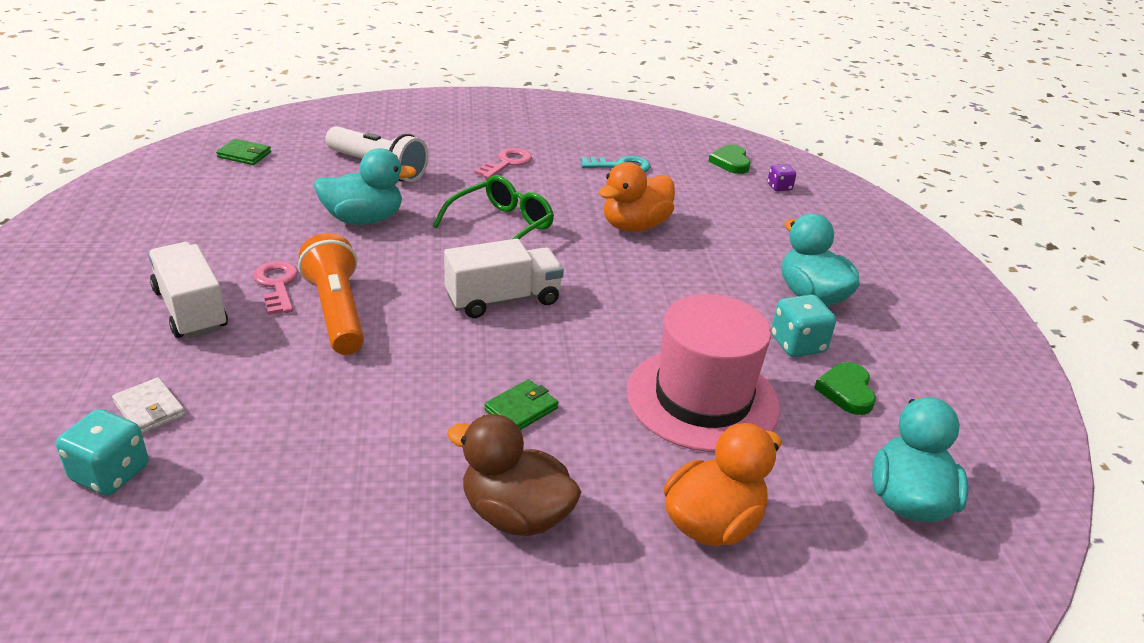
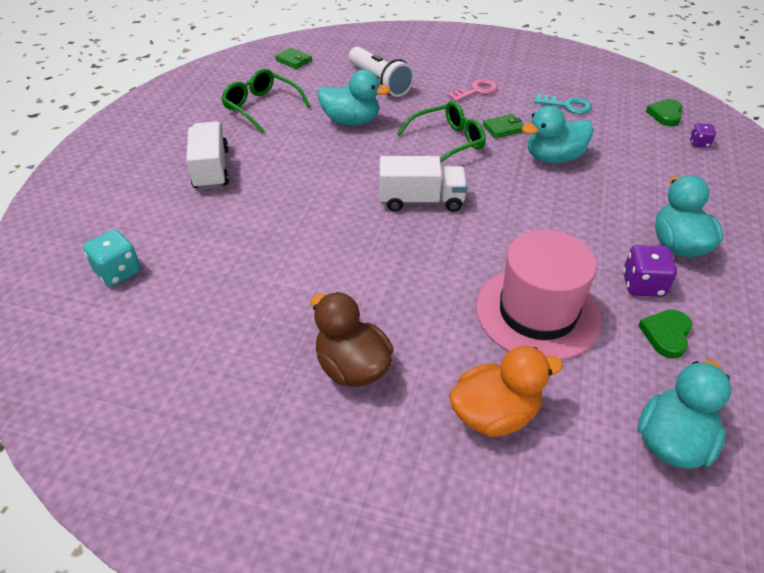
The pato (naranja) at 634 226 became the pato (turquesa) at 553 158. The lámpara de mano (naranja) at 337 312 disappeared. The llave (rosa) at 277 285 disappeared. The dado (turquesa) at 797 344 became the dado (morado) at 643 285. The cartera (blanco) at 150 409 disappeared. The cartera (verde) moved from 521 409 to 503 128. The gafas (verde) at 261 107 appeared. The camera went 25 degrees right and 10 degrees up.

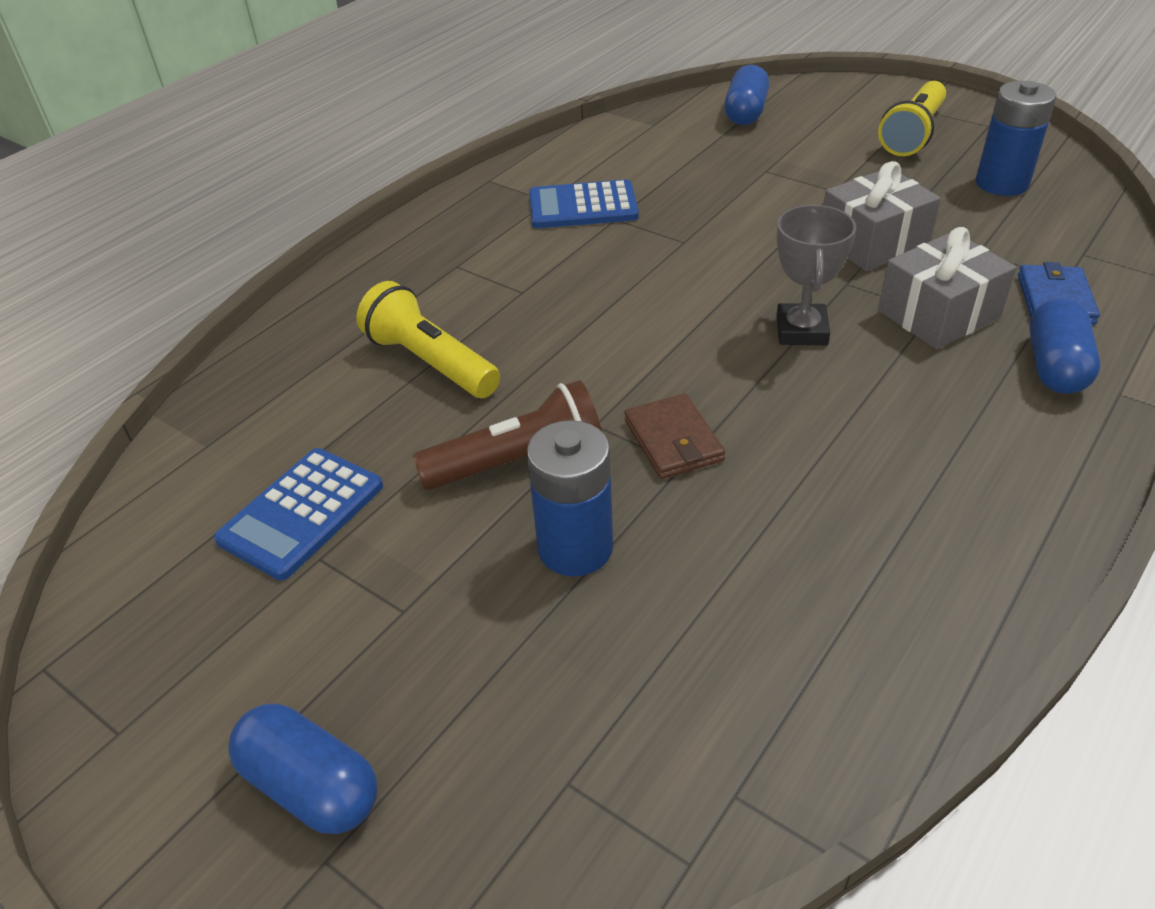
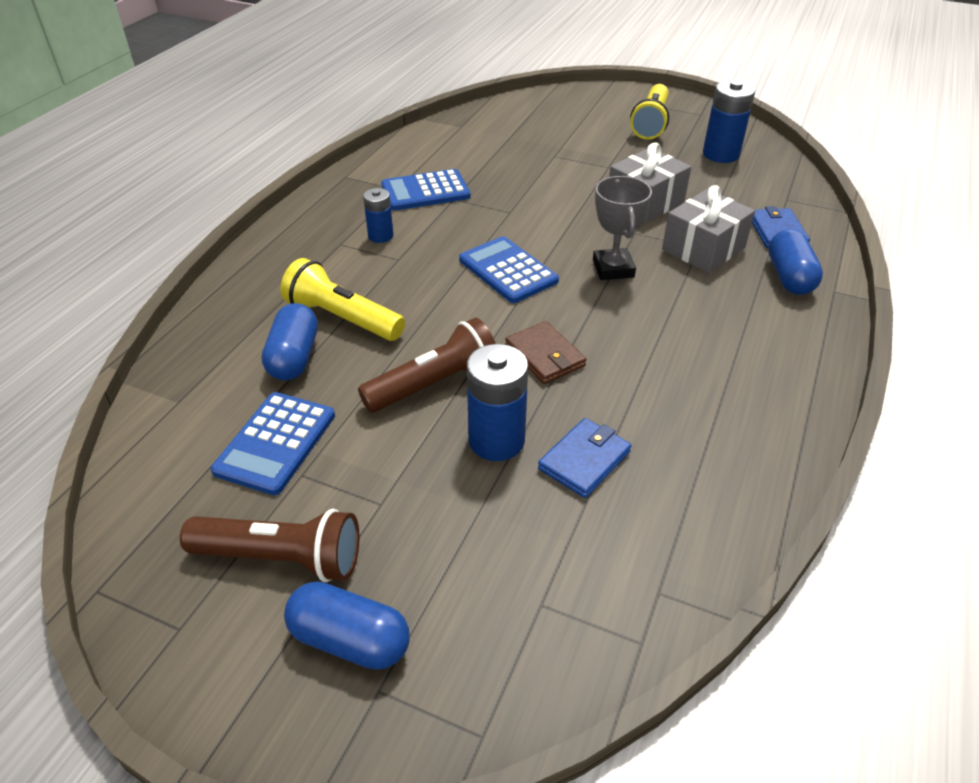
The cápsula (azul) moved from 745 113 to 294 357. The pila (azul) at 380 236 appeared. The calculadora (azul) at 508 270 appeared. The cartera (azul) at 584 460 appeared. The lámpara de mano (marrón) at 281 558 appeared. The camera went 15 degrees left and 0 degrees up.

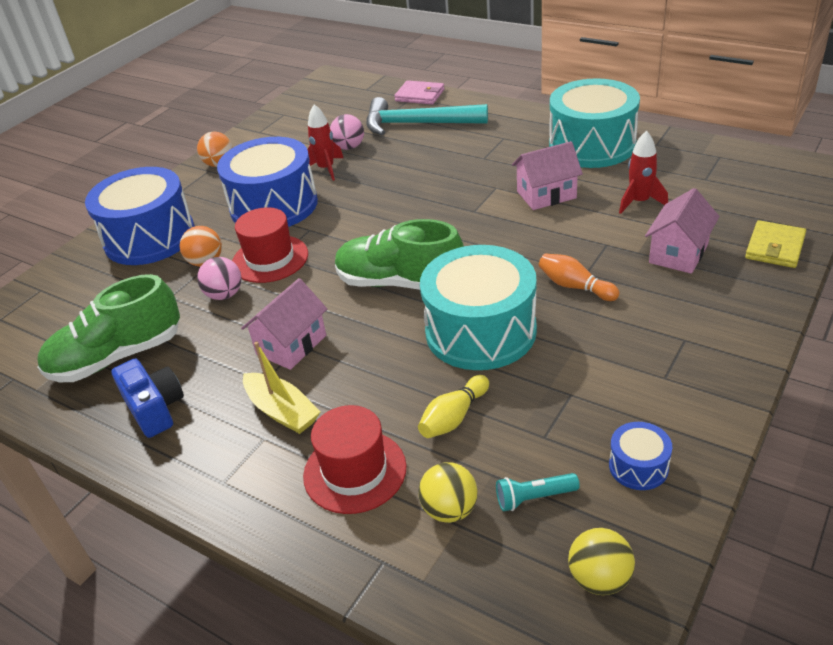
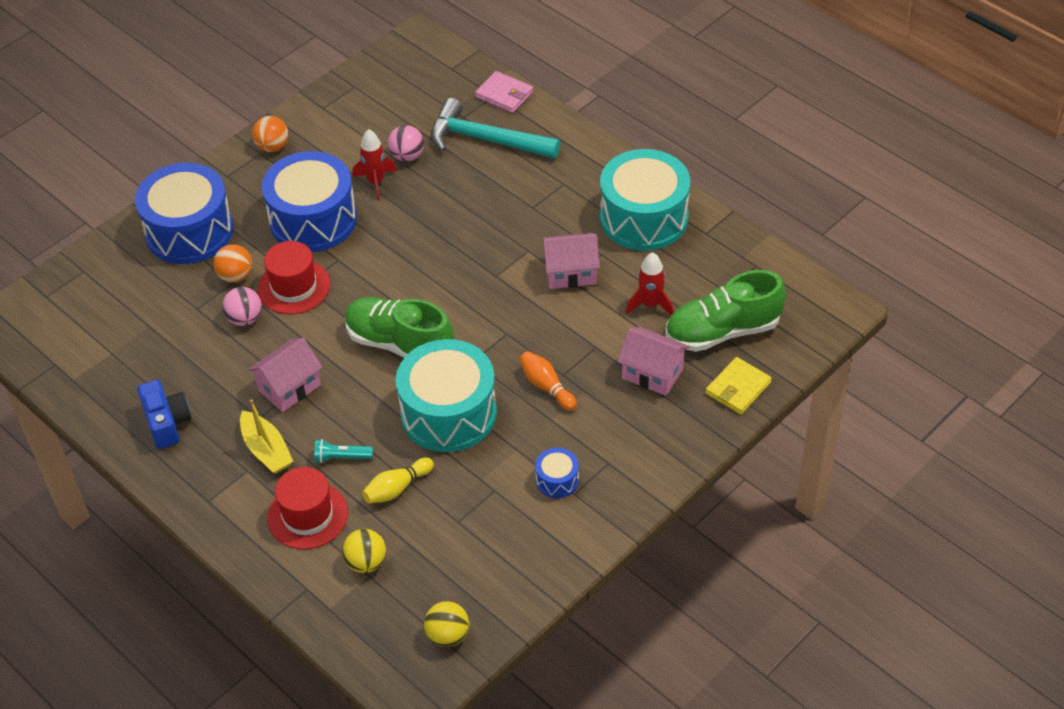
The casa (rosa) at 678 253 turned 75 degrees clockwise. The zapato (verde) moved from 117 357 to 722 331. The tambor (azul) moved from 638 466 to 557 480. The lámpara de mano (turquesa) moved from 534 498 to 341 457. The camera went 10 degrees right and 10 degrees up.

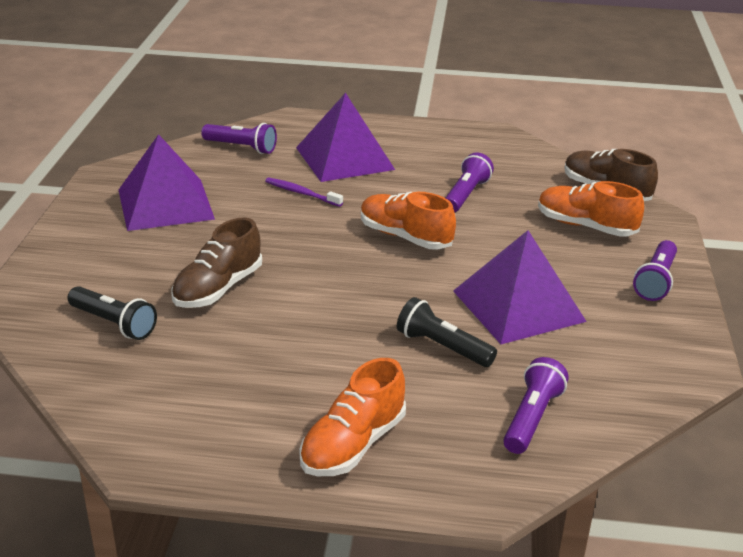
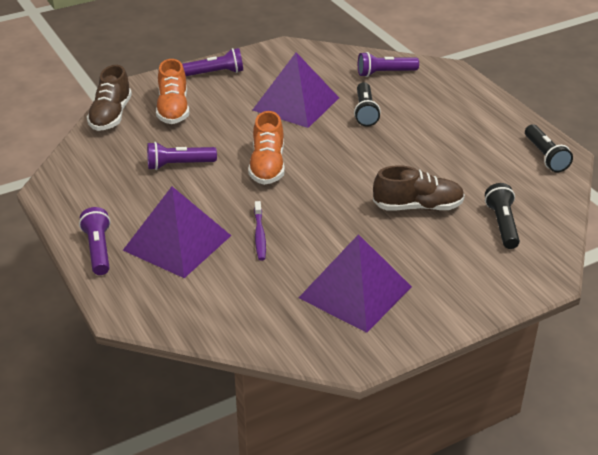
The lámpara de mano (morado) moved from 241 147 to 98 250. The zapato (naranja) at 353 444 disappeared. The lámpara de mano (negro) at 545 156 appeared. The camera went 125 degrees left and 5 degrees up.

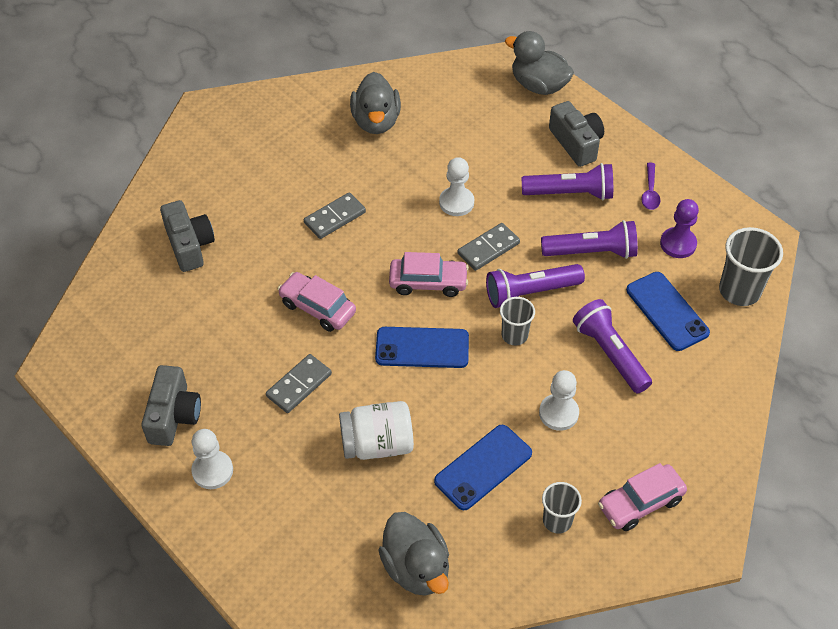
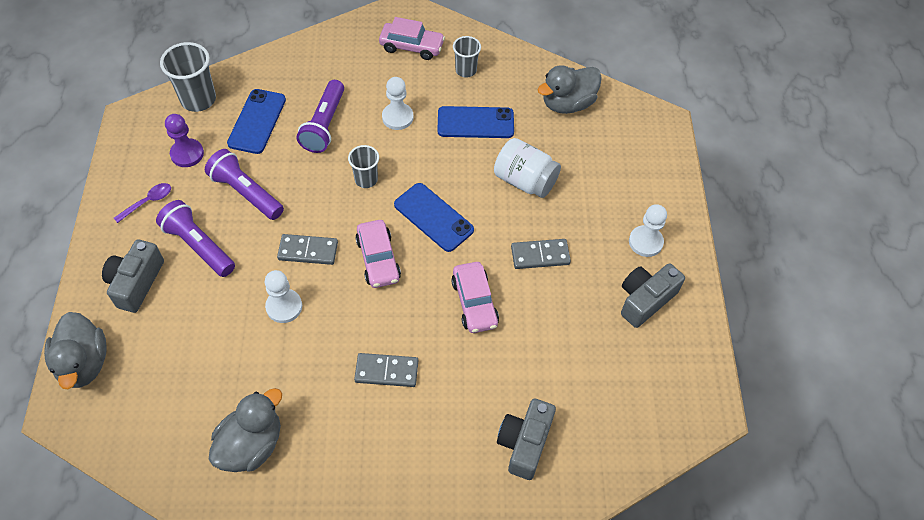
The coche (rosa) at 428 282 turned 150 degrees counterclockwise. The lámpara de mano (morado) at 530 292 disappeared. The pato (gris) at 416 568 turned 135 degrees counterclockwise. The camera went 140 degrees left and 5 degrees up.

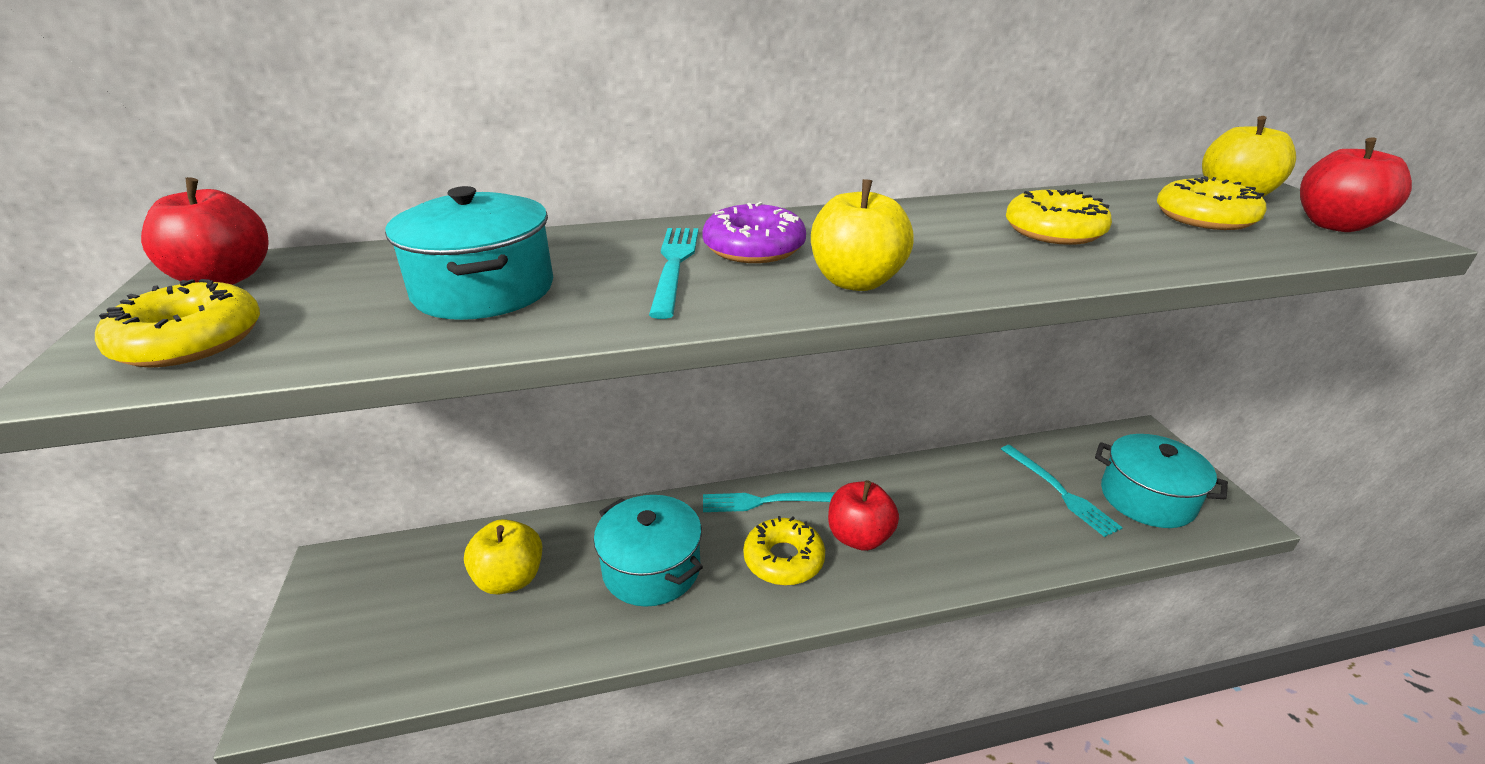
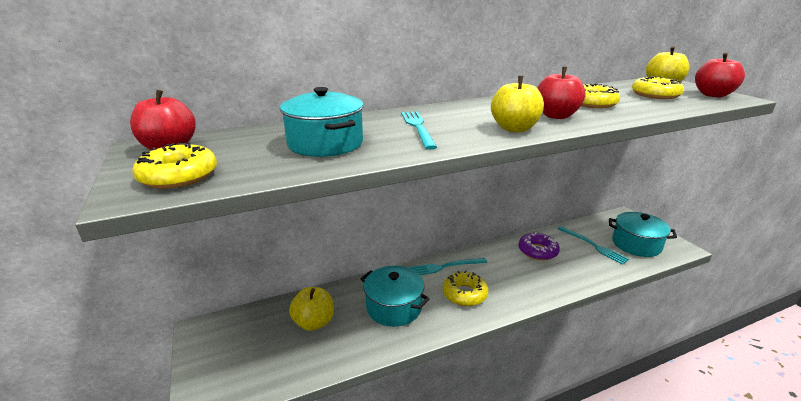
The rosquilla (morado) moved from 754 248 to 537 251. The manzana (rojo) moved from 859 537 to 556 116. The camera went 10 degrees left and 5 degrees down.

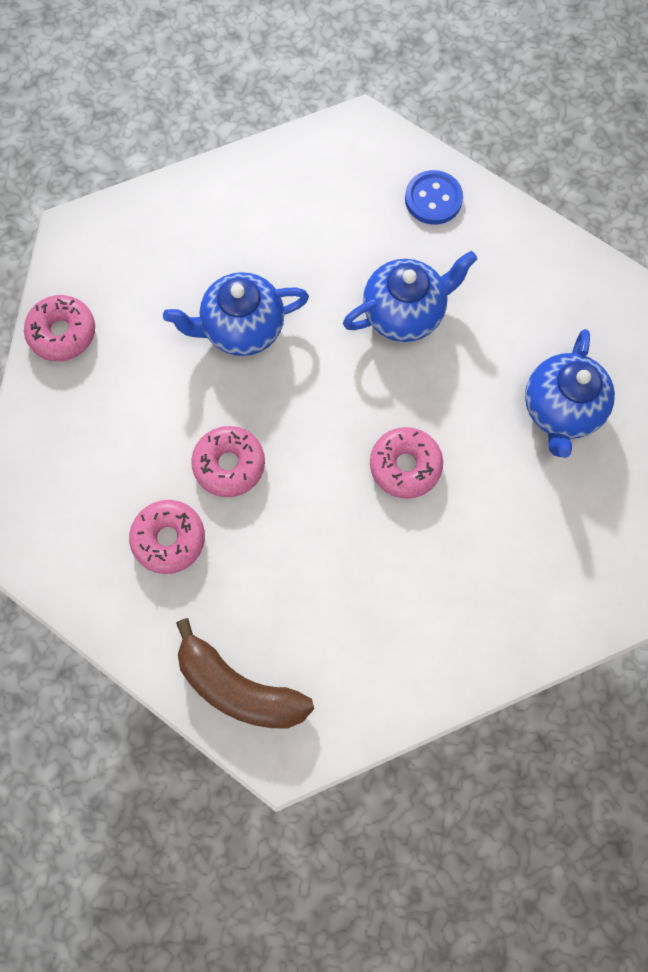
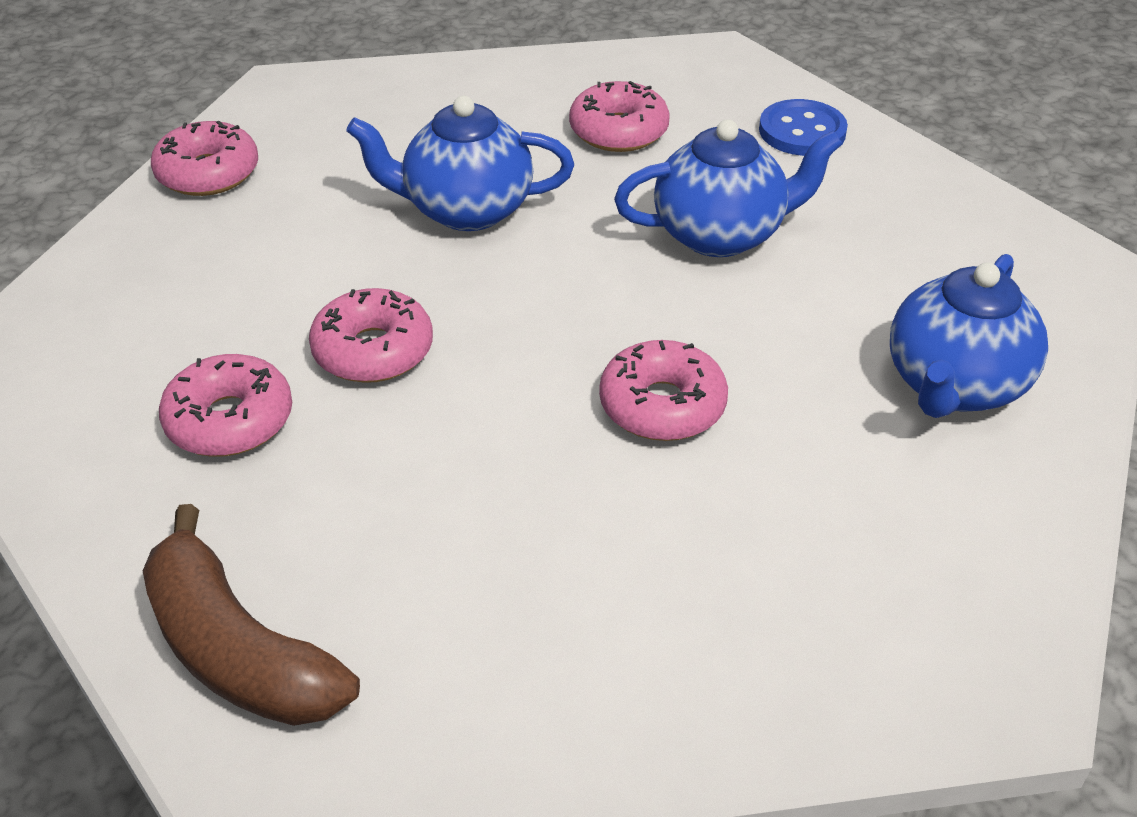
The rosquilla (rosa) at 618 131 appeared. The camera went 15 degrees right and 30 degrees down.

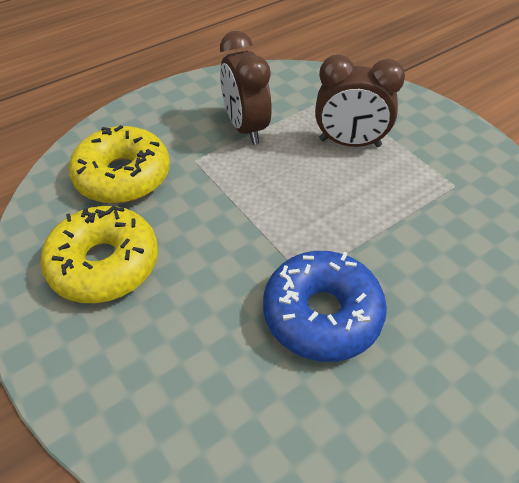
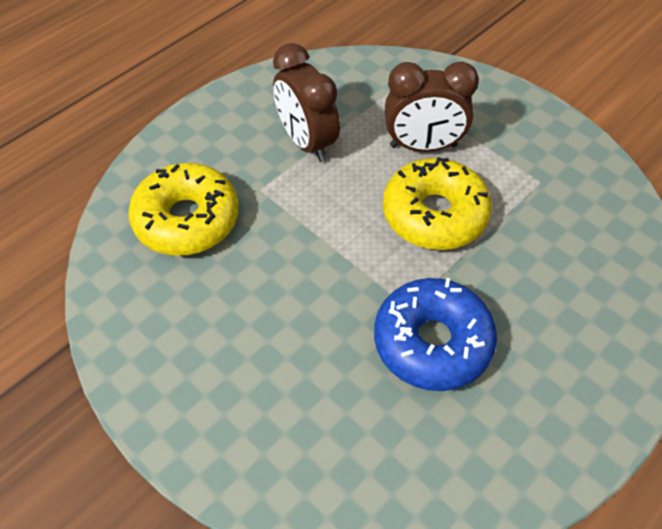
The rosquilla (amarillo) moved from 104 264 to 434 214. The camera went 10 degrees left and 5 degrees up.

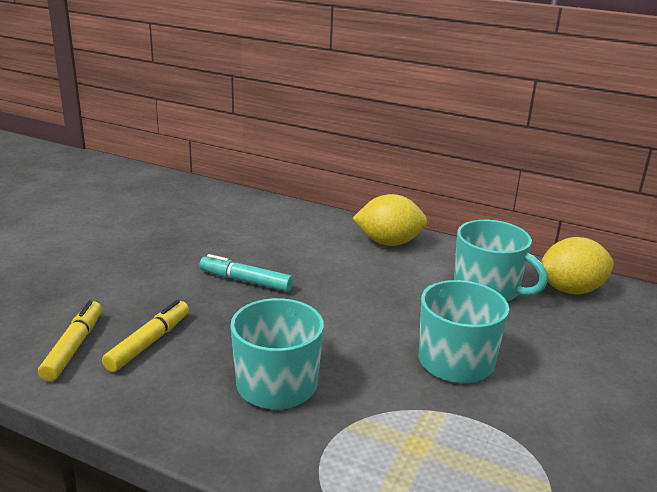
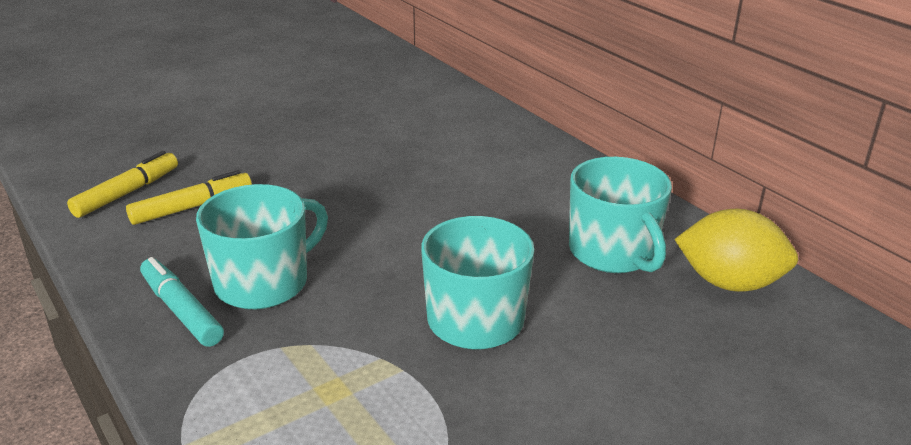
The limón (amarillo) at 388 242 disappeared. The rotulador (turquesa) moved from 245 281 to 181 310. The camera went 30 degrees right and 5 degrees up.

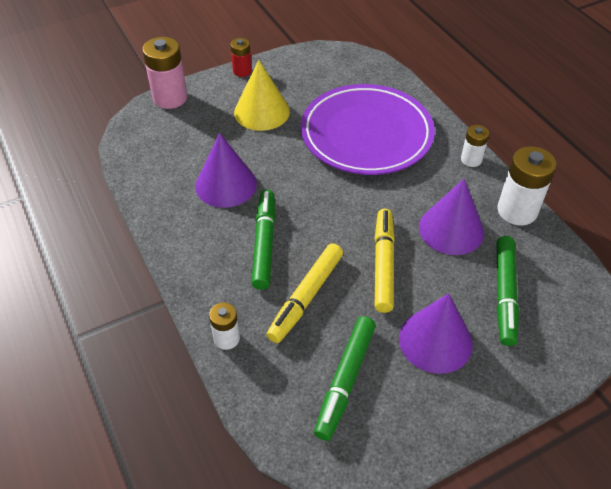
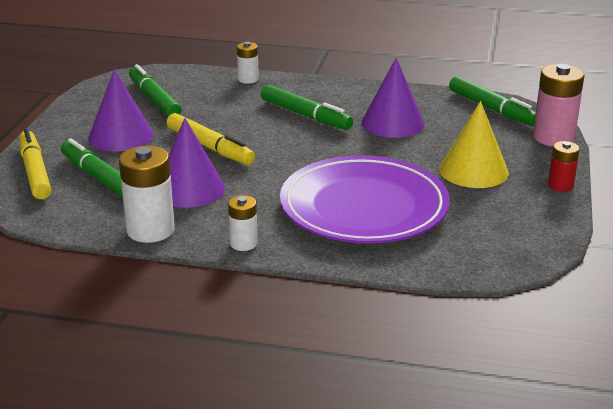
The rotulador (amarillo) moved from 306 297 to 35 172. The rotulador (verde) at 491 109 appeared. The camera went 130 degrees right and 20 degrees down.

